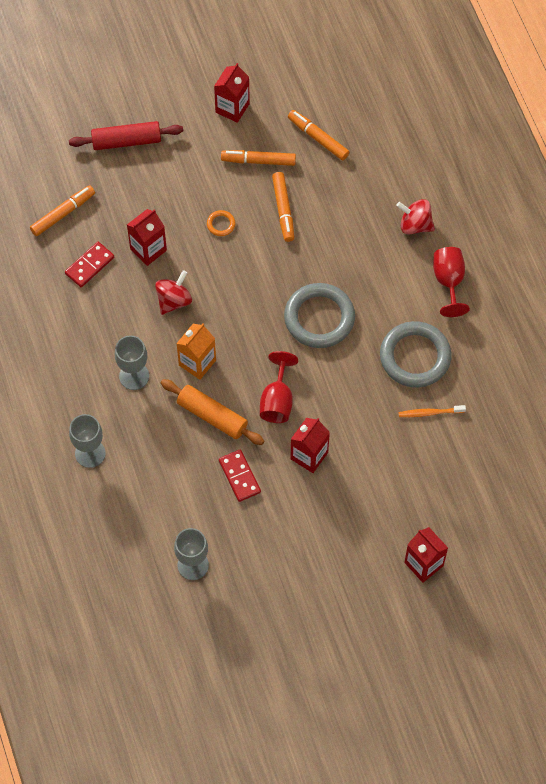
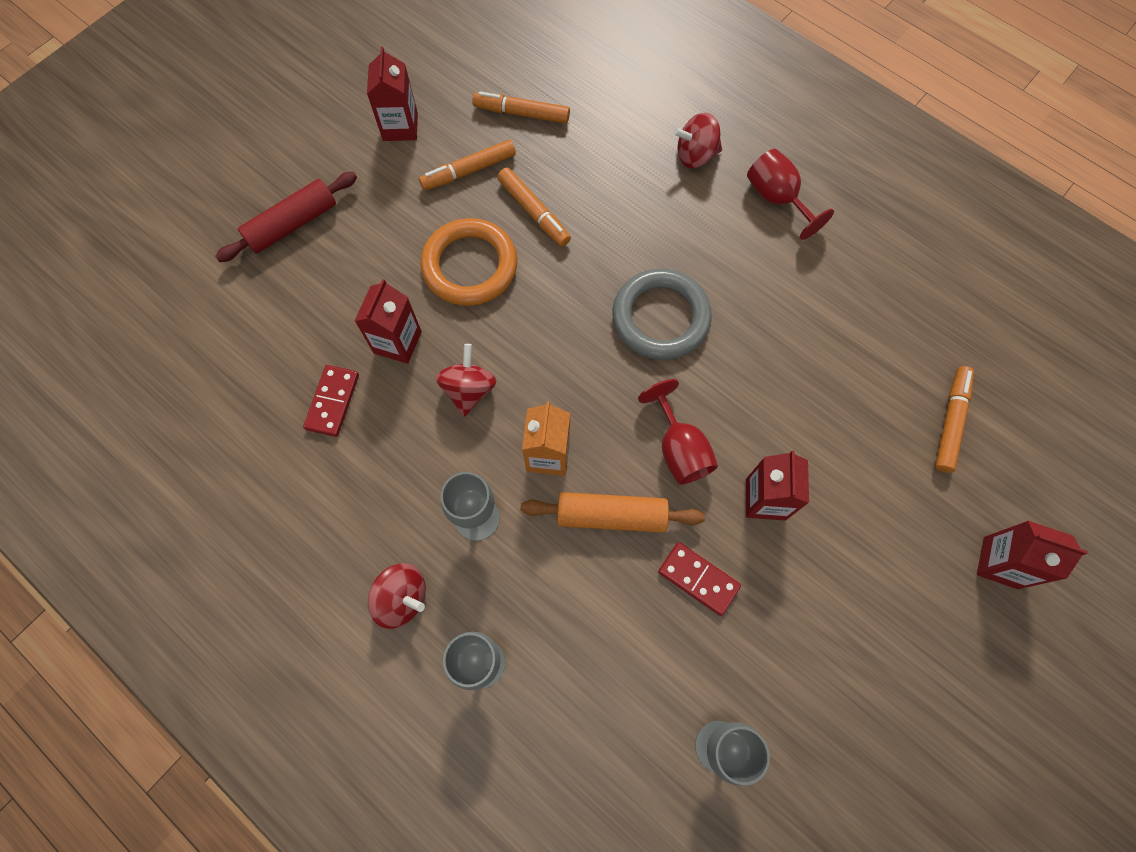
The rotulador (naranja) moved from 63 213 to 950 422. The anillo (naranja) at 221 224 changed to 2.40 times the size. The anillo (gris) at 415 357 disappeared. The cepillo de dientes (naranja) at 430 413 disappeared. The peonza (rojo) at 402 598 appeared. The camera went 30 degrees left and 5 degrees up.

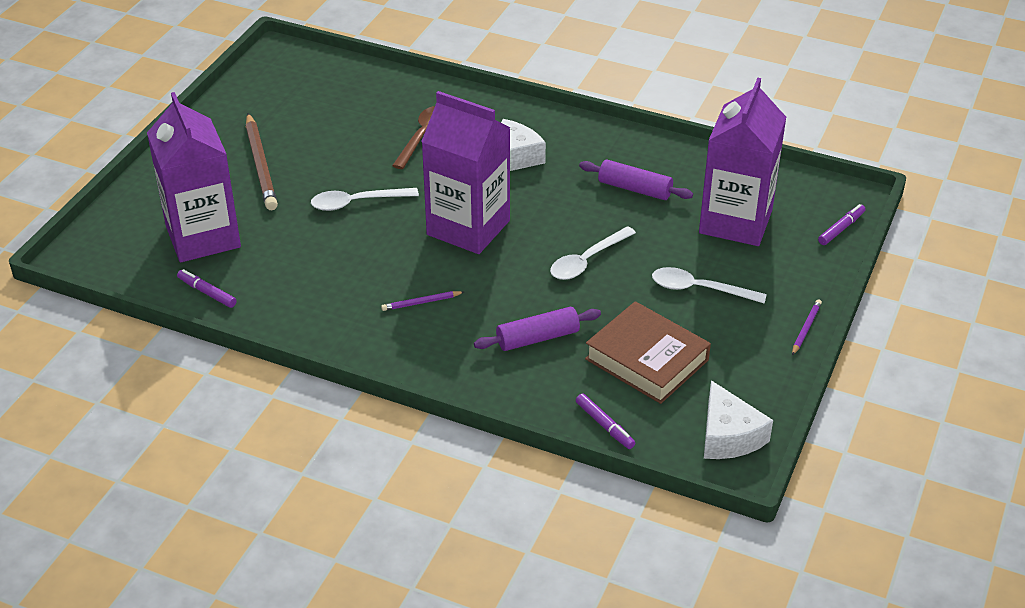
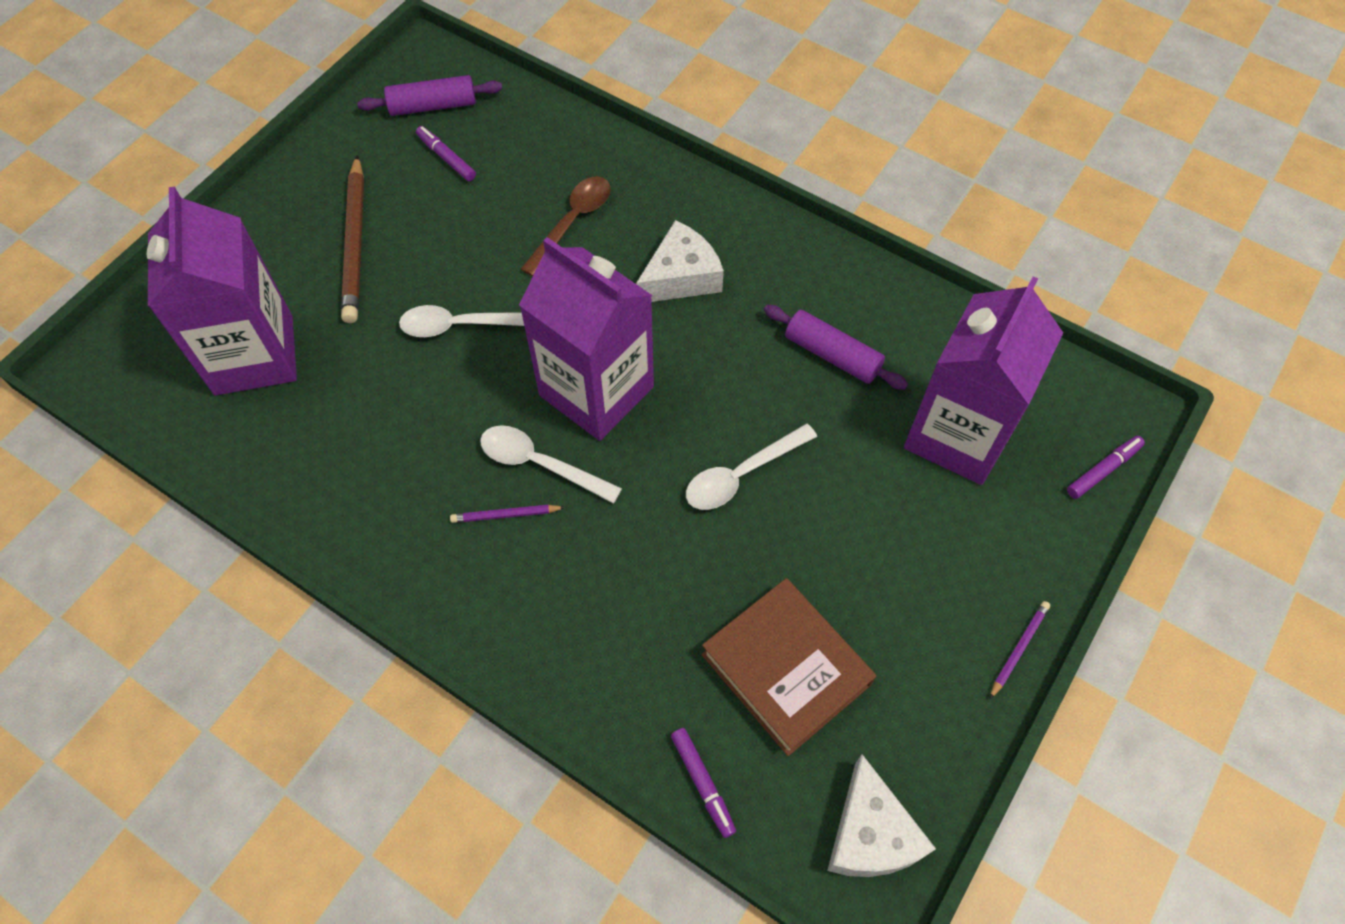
The cuchara (blanco) moved from 699 289 to 540 464. The rotulador (morado) moved from 207 292 to 446 158. The rodillo (morado) moved from 537 338 to 433 106. The camera went 10 degrees right and 20 degrees up.

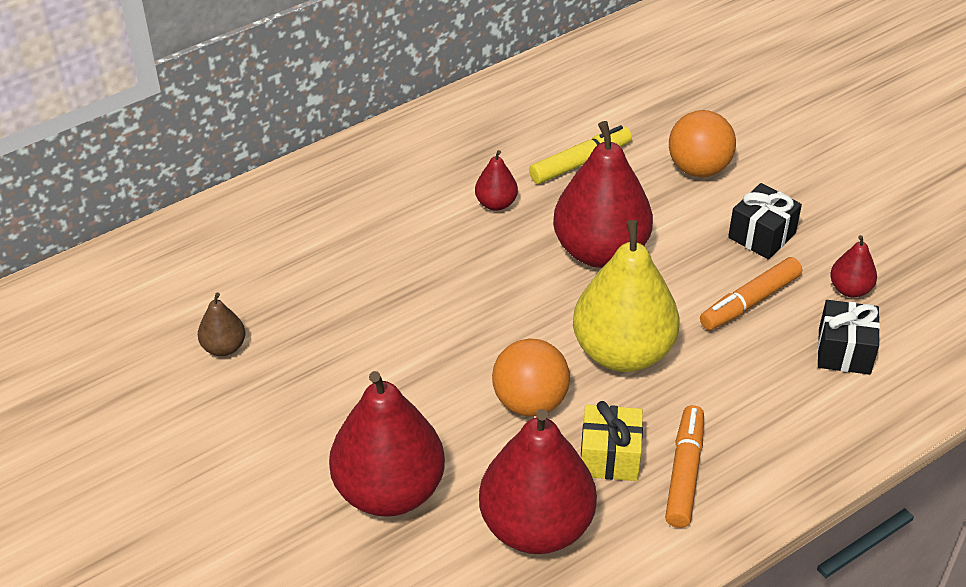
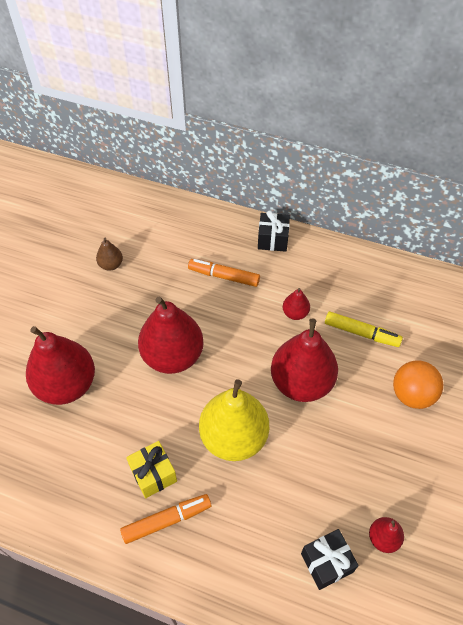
The regalo (negro) moved from 761 235 to 273 239. The rotulador (naranja) moved from 749 302 to 224 276. The pelota (naranja) at 530 402 disappeared. The pera (rojo) moved from 536 526 to 173 356. The camera went 55 degrees right and 10 degrees up.

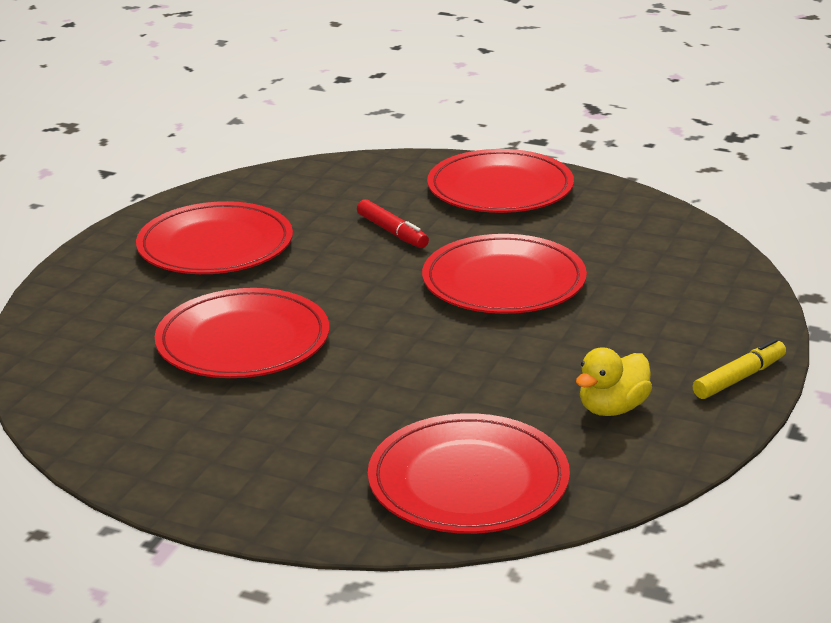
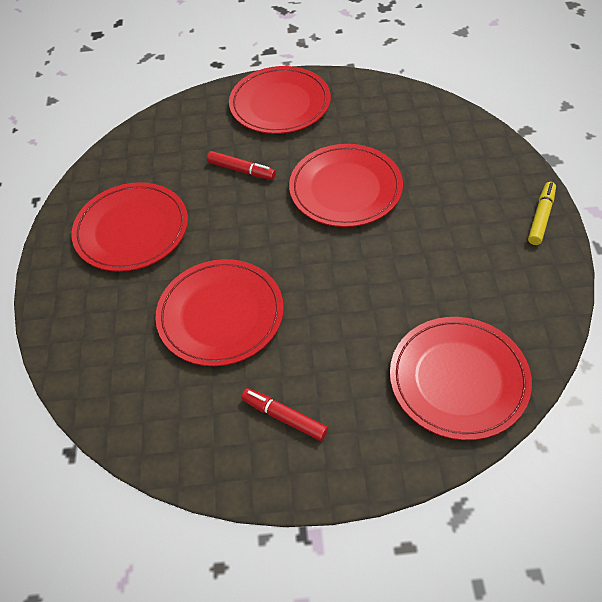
The pato (amarillo) at 612 408 disappeared. The rotulador (rojo) at 284 417 appeared. The camera went 25 degrees left and 25 degrees up.

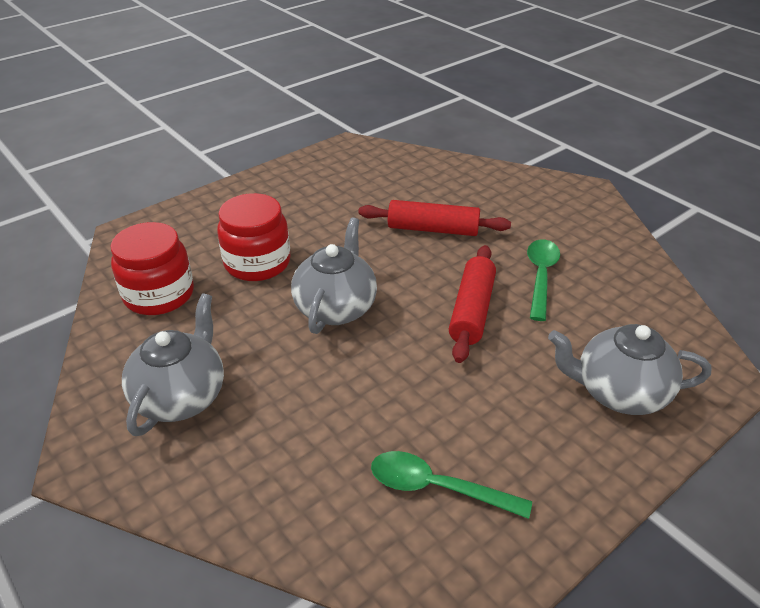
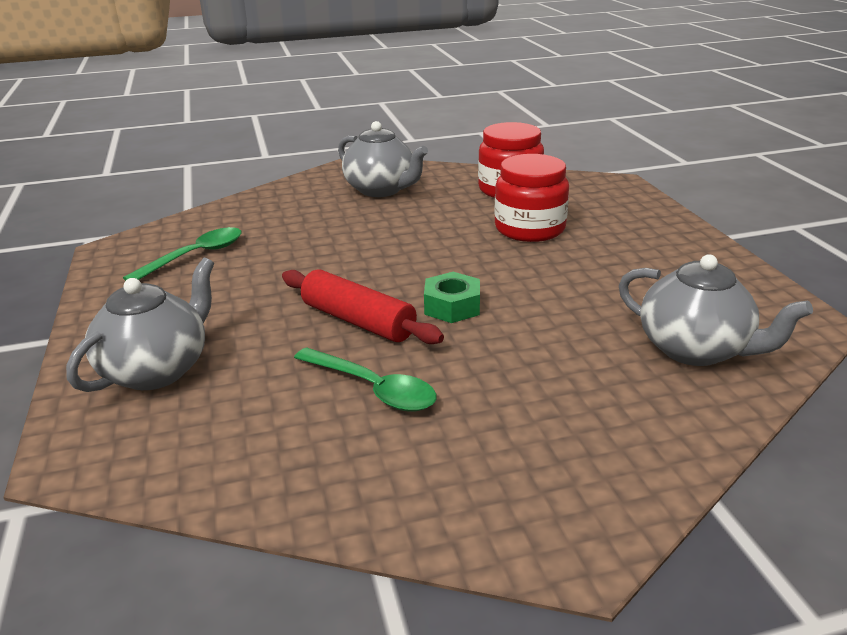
The rodillo (rojo) at 433 229 disappeared. The tetera (gris) moved from 336 307 to 695 350. The tuerca (verde) at 452 306 appeared. The camera went 115 degrees right and 10 degrees down.

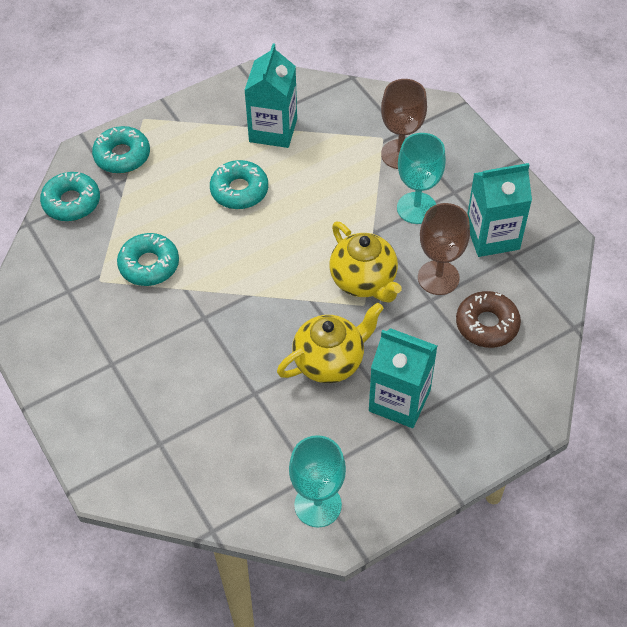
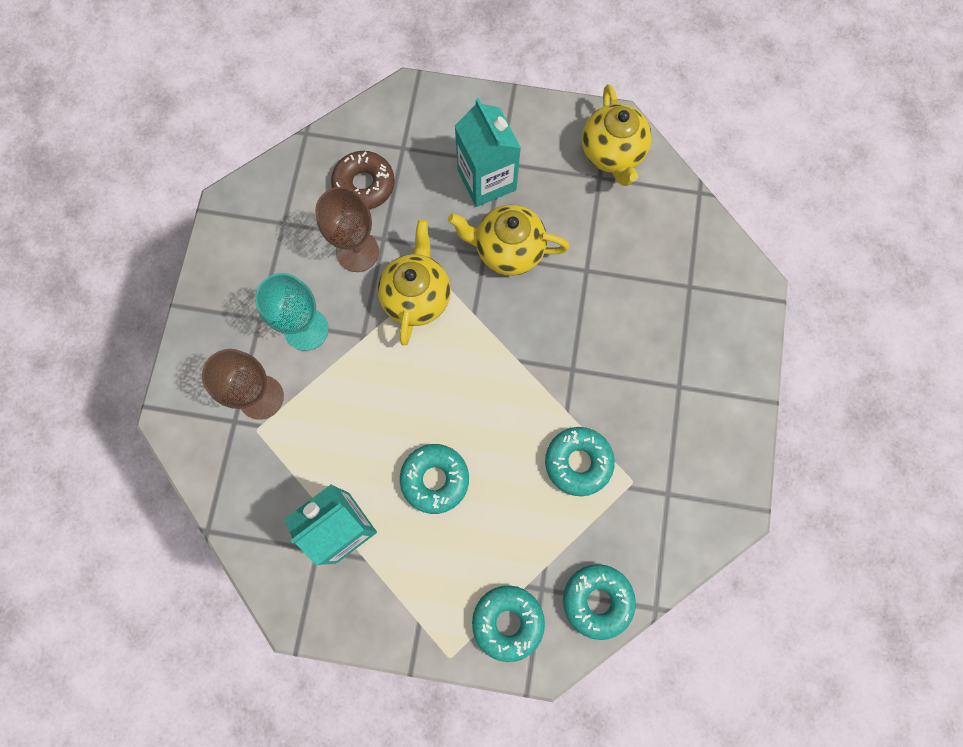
The cartón de leche (turquesa) at 492 236 disappeared. The copa (turquesa) at 318 505 was replaced by the tetera (amarillo) at 612 154. The camera went 140 degrees left and 20 degrees up.

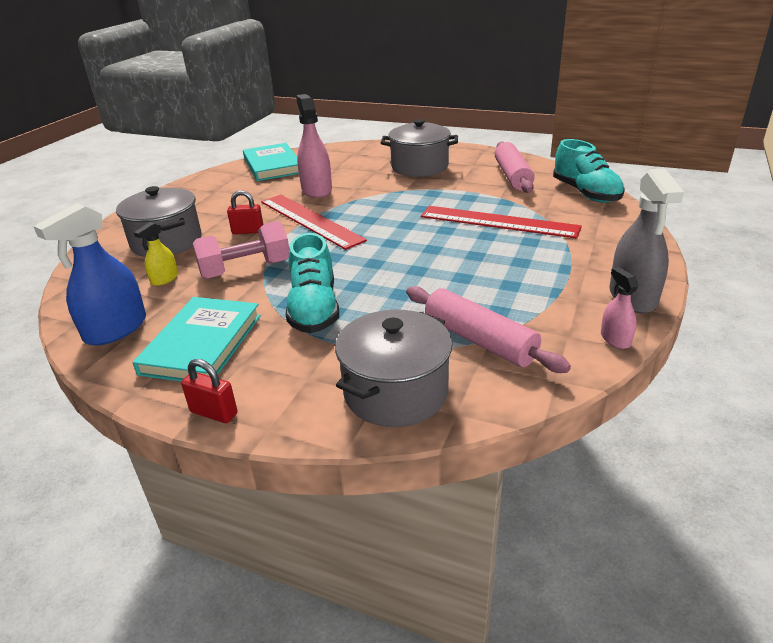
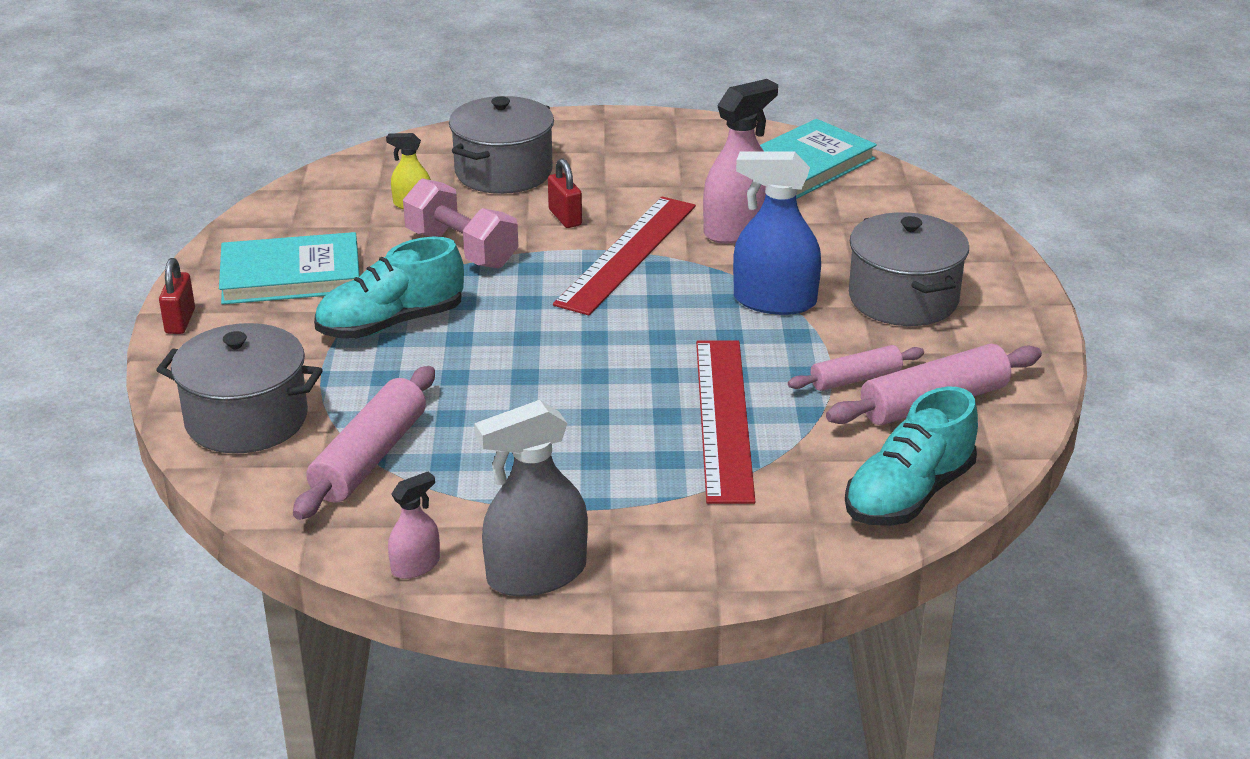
The pulverizador (azul) moved from 116 329 to 774 301. The rodillo (rosa) at 855 379 appeared. The camera went 65 degrees right and 0 degrees up.

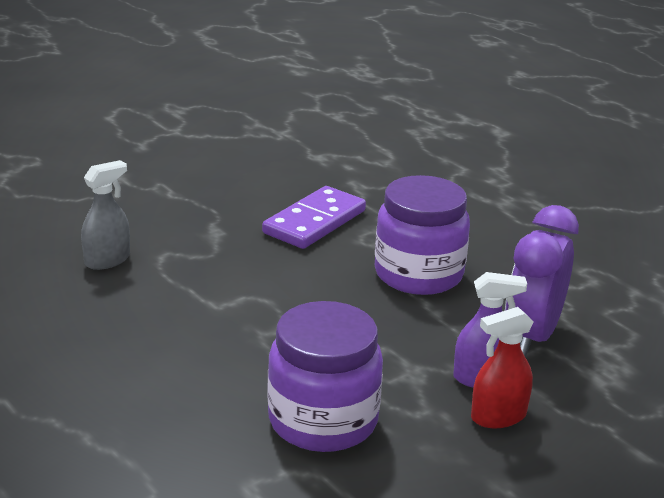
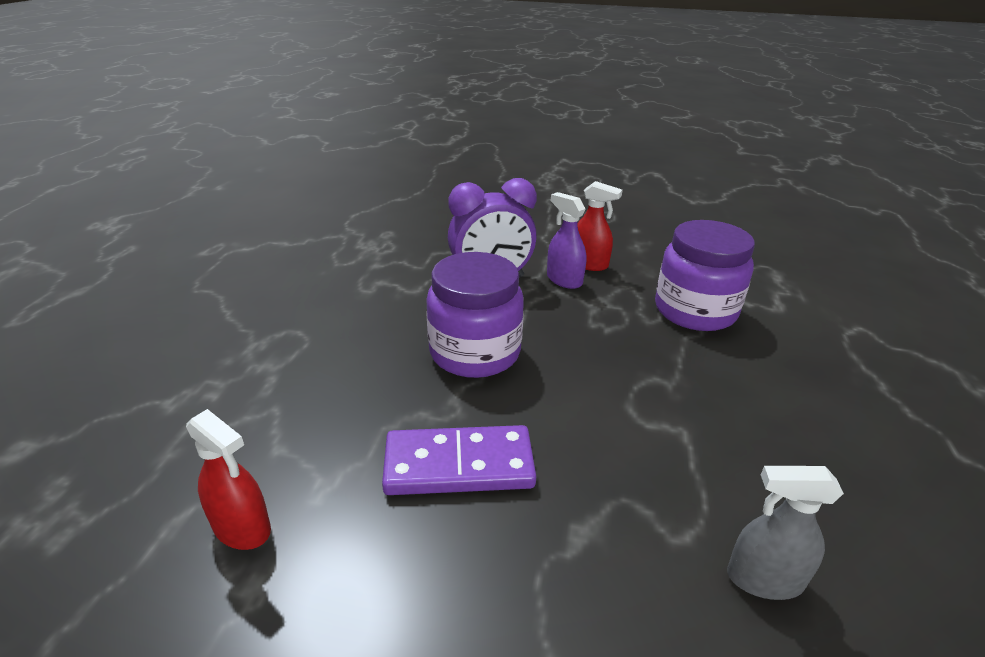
The pulverizador (rojo) at 242 528 appeared. The camera went 130 degrees left and 5 degrees up.

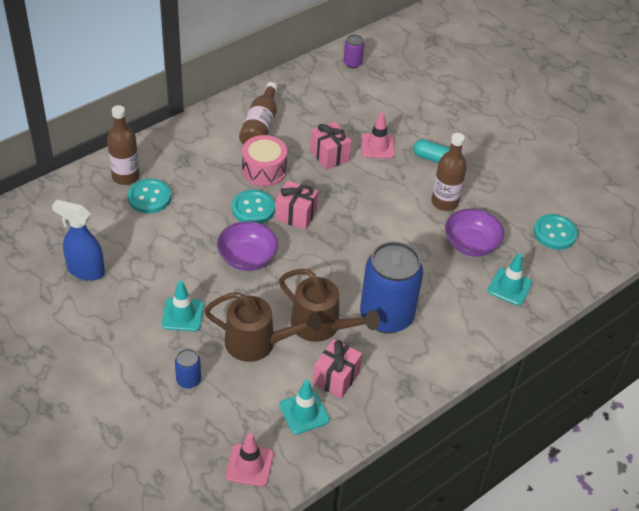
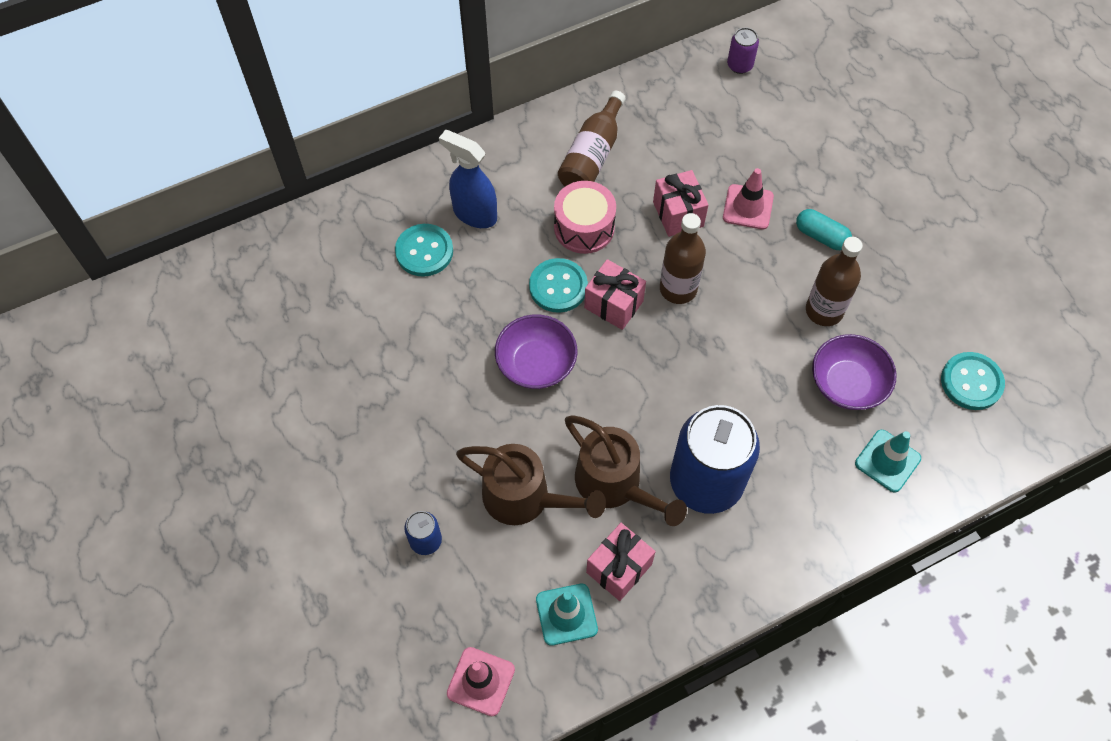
The botella (marrón) moved from 126 176 to 678 289. The pulverizador (azul) moved from 85 270 to 474 214. The cono de tráfico (turquesa) at 182 315 disappeared. The camera went 15 degrees right and 15 degrees up.

